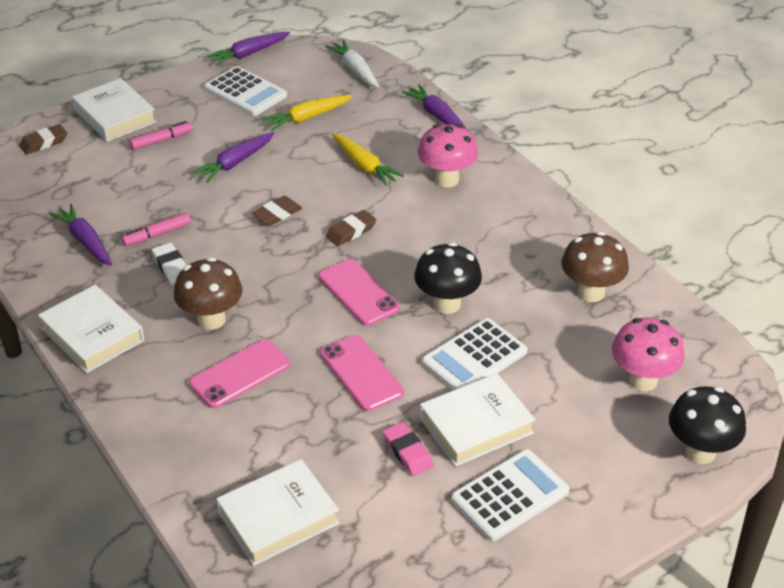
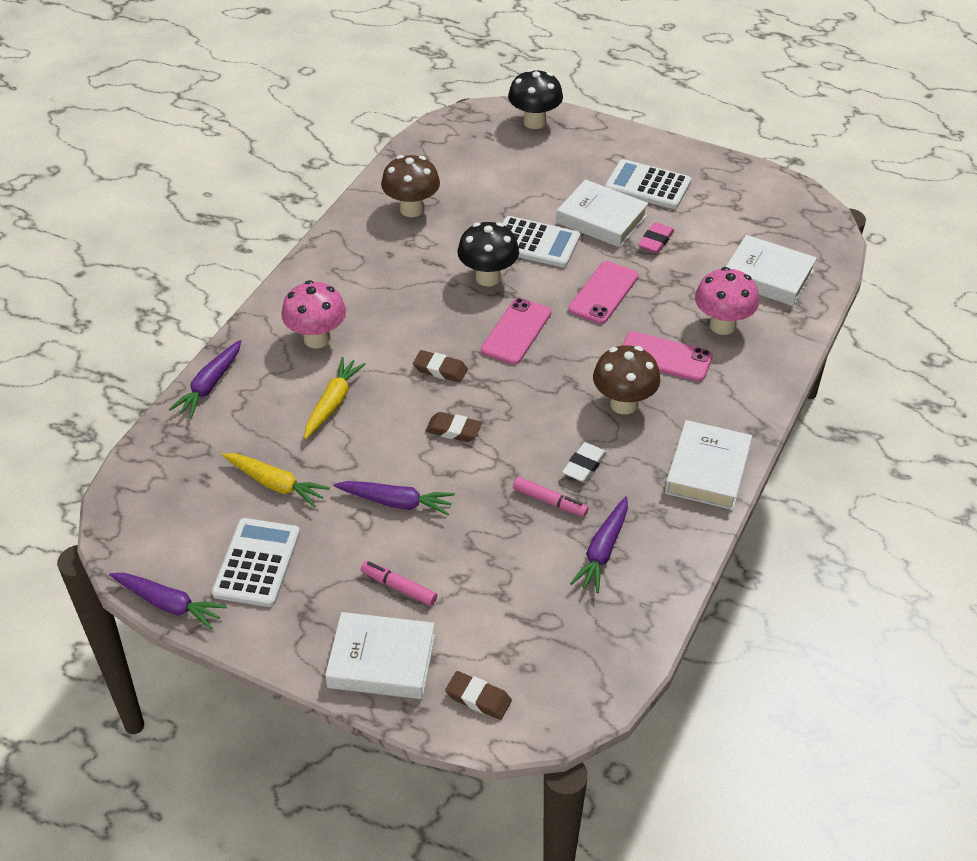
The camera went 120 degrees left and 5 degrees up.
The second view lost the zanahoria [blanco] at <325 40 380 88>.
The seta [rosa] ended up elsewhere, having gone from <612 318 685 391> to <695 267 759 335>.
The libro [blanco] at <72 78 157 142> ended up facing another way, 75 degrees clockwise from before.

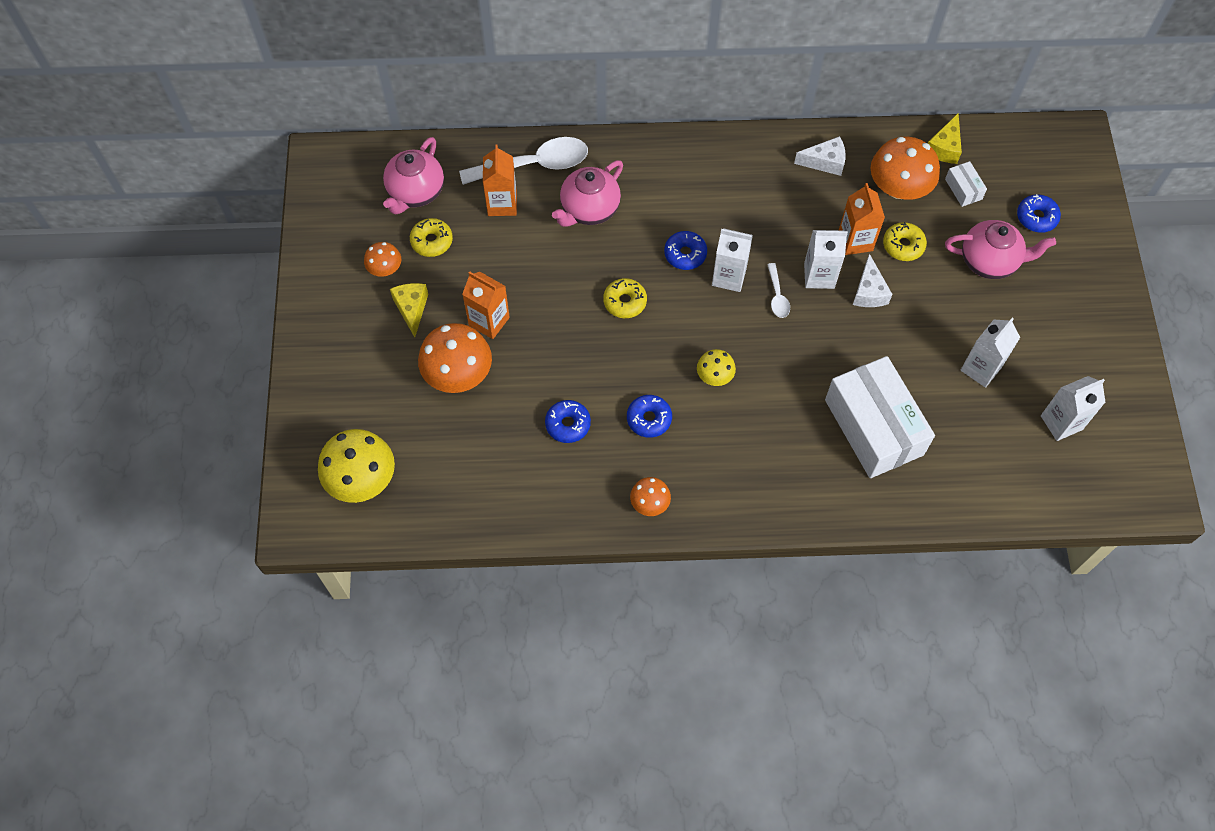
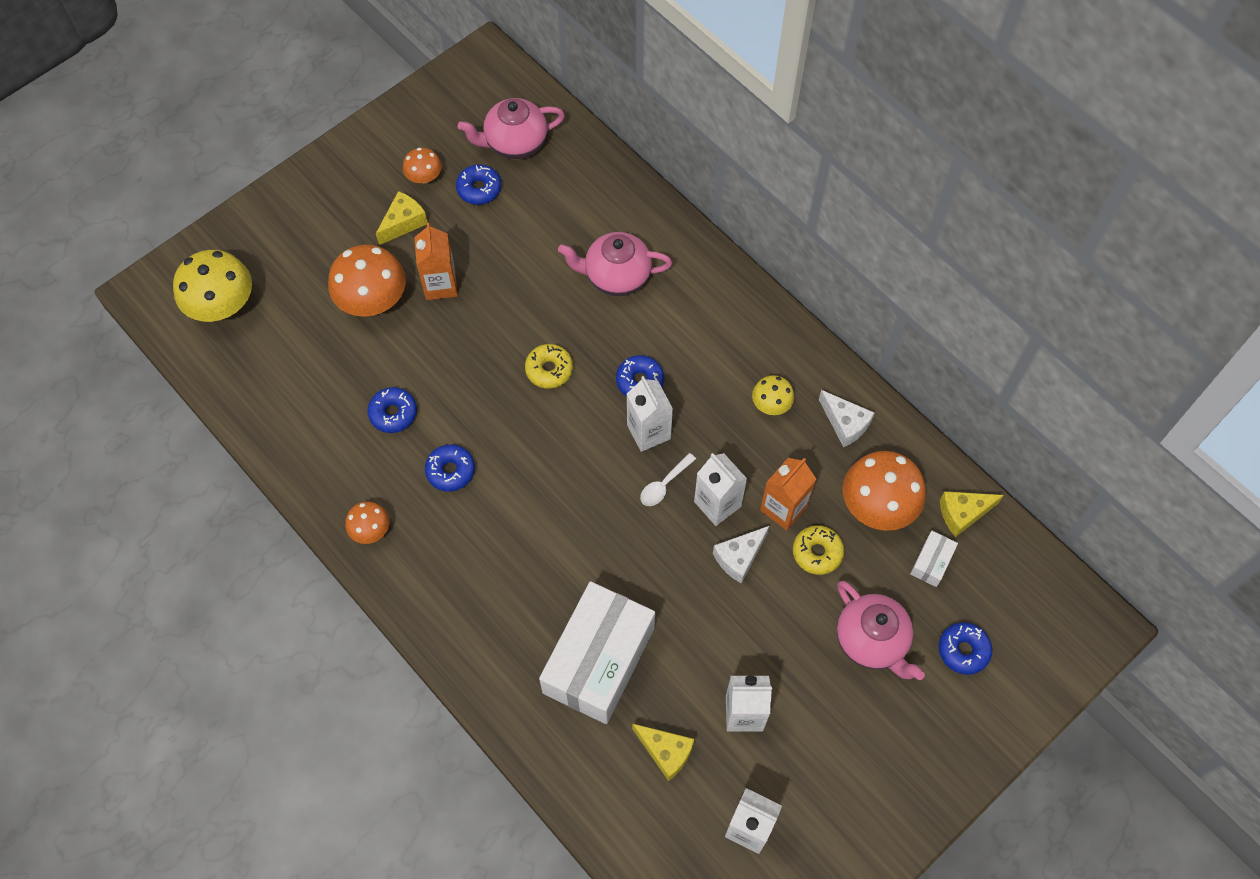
The camera went 50 degrees right and 0 degrees up.
The second view lost the cuchara [blanco] at <459 137 588 185>.
The second view lost the cartón de leche [naranja] at <483 144 517 216>.
The second view gained the queso [amarillo] at <632 724 694 781>.
The seta [amarillo] ended up elsewhere, having gone from <697 349 736 386> to <752 375 794 415>.
What was the rosquilla [amarillo] at <410 218 453 257> turned into the rosquilla [azul] at <456 164 501 205>.

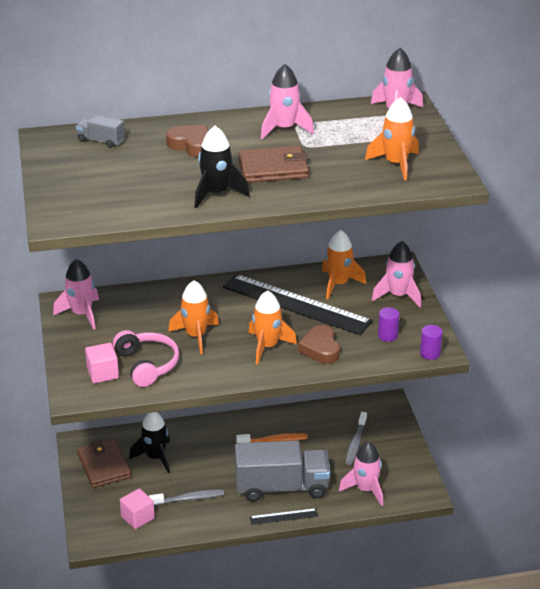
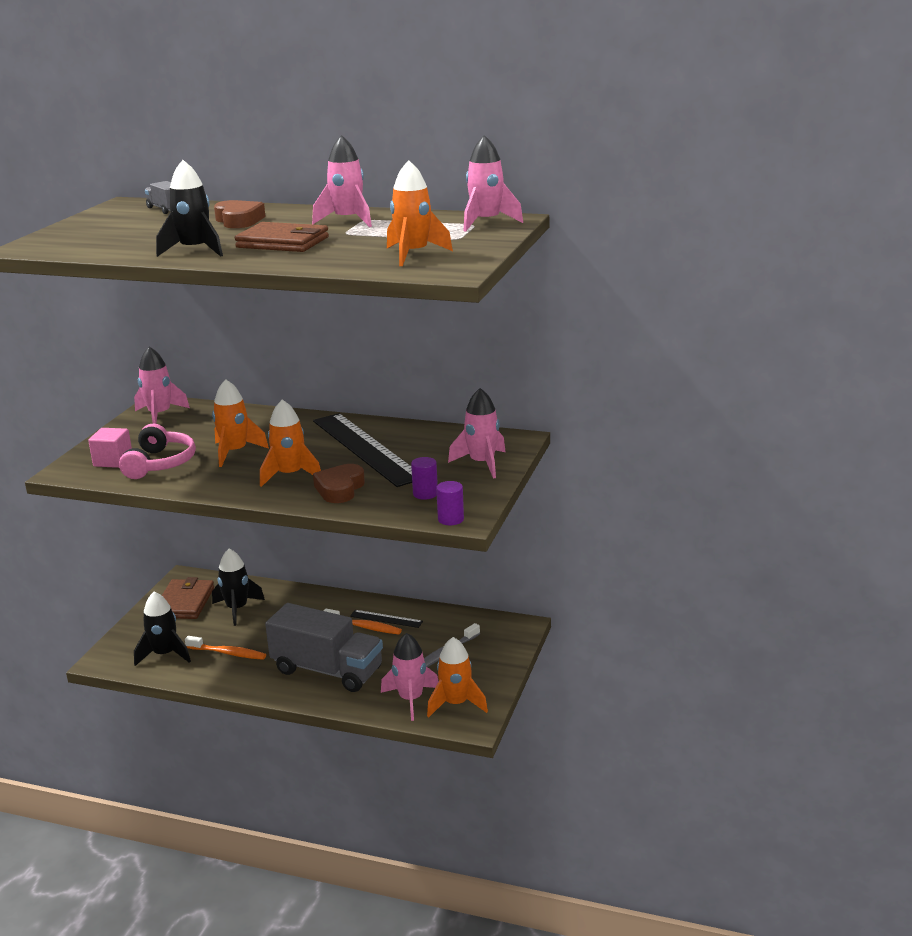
The camera went 30 degrees right and 10 degrees down.
The regla [negro] ended up elsewhere, having gone from <250 508 318 525> to <350 610 423 628>.
The cohete [naranja] ended up elsewhere, having gone from <322 230 366 299> to <427 637 488 718>.
Where the cubo [rosa] stood at <120 488 155 529>, the cohete [negro] came to stand at <134 592 191 666>.
What was the cepillo de dientes [gris] at <149 489 224 506> turned into the cepillo de dientes [naranja] at <185 636 266 660>.

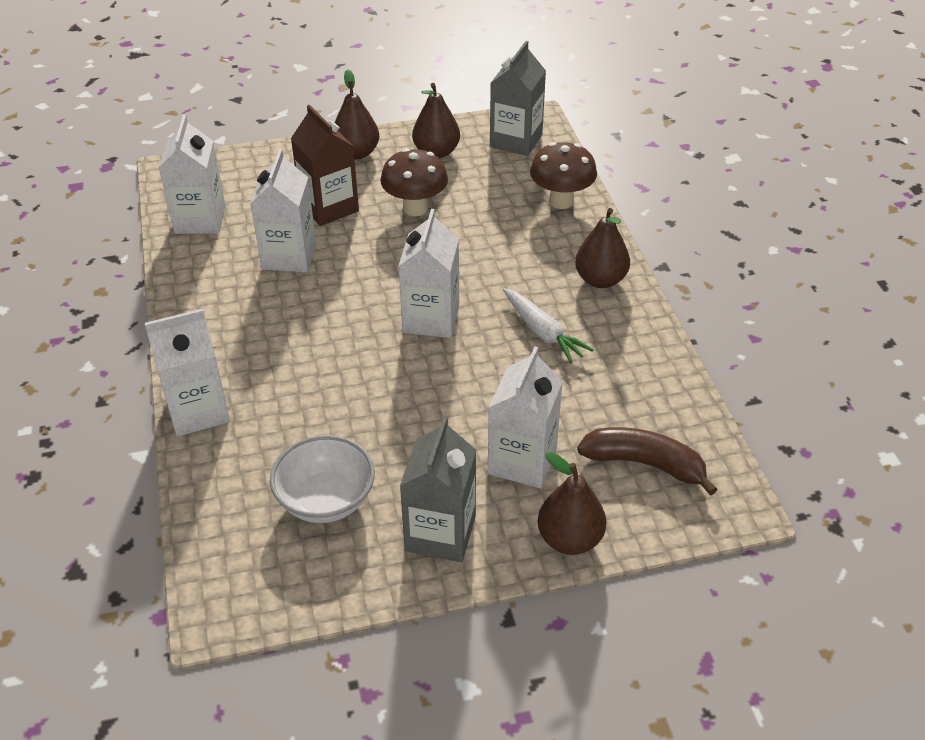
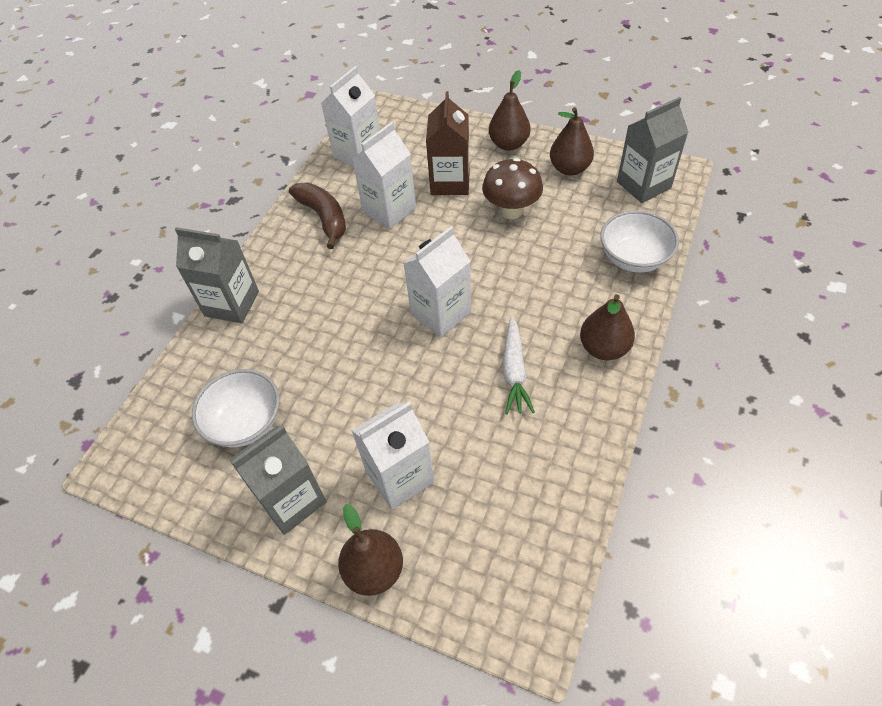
The camera went 40 degrees right and 10 degrees up.
The plátano [marrón] ended up elsewhere, having gone from <577 427 718 496> to <289 183 346 249>.
Where the seta [marrón] stood at <530 142 597 209>, the cuenco [blanco] came to stand at <600 210 679 273>.
What was the cartón de leche [blanco] at <145 309 230 437> turned into the cartón de leche [gris] at <175 227 259 323>.

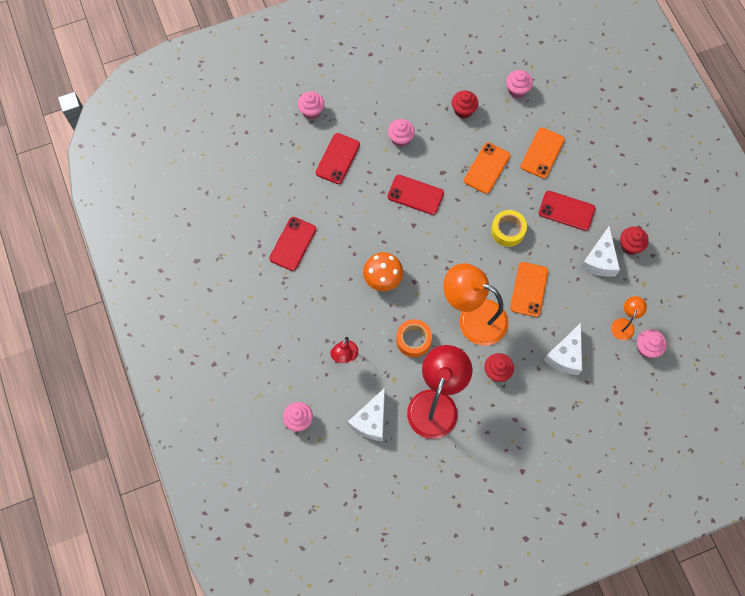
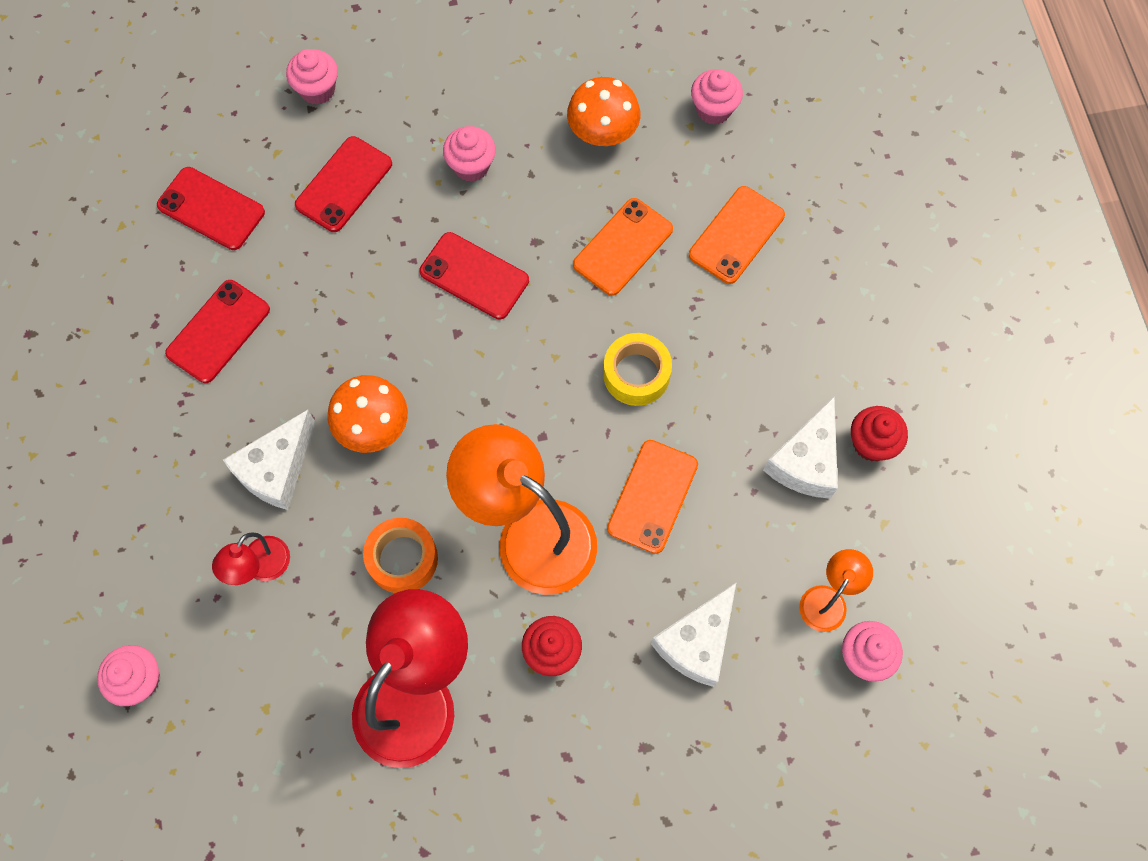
The camera went 10 degrees right and 0 degrees up.
The queso [blanco] ended up elsewhere, having gone from <348 388 385 441> to <223 410 315 510>.
The móvil [rojo] ended up elsewhere, having gone from <539 191 595 231> to <157 167 265 250>.
Where the magdalena [rojo] stood at <452 90 479 118>, the seta [naranja] came to stand at <567 77 640 146>.

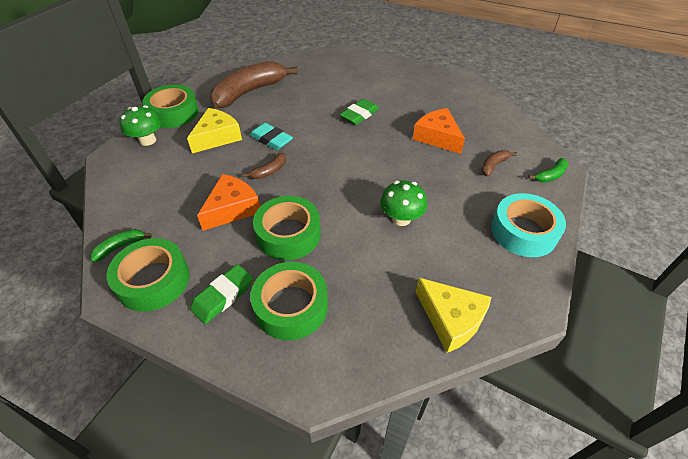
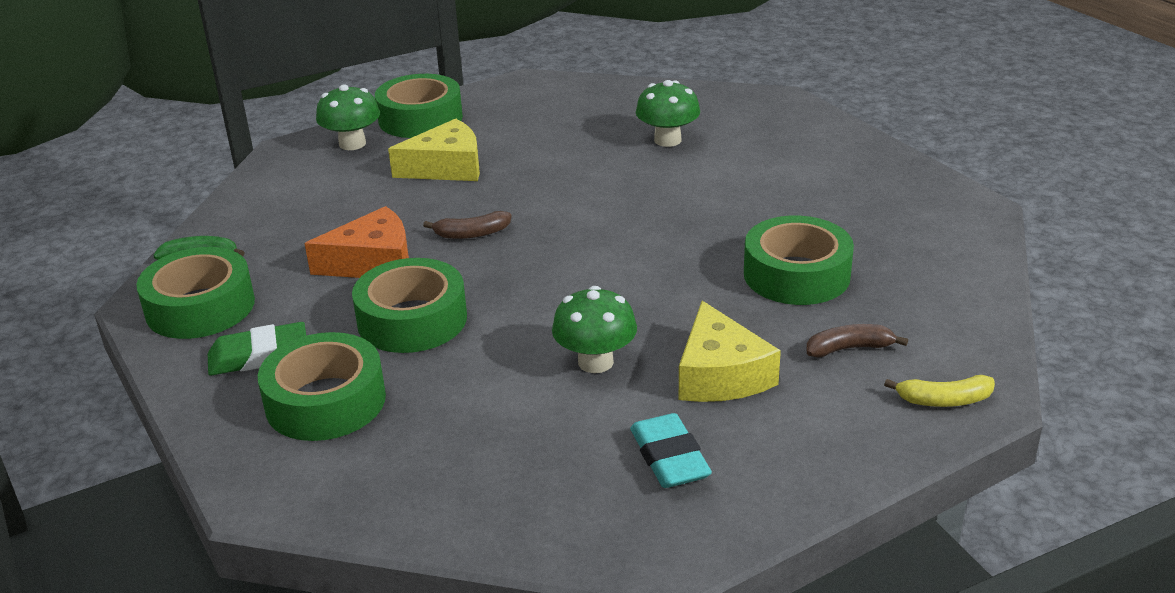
The camera went 35 degrees right and 15 degrees down.
The second view lost the plátano [marrón] at <210 61 297 108>.
The second view lost the goma de borrar [verde] at <340 99 379 125>.
The second view lost the cinta adhesiva [turquesa] at <491 193 566 257>.
The second view gained the seta [verde] at <636 80 700 147>.
The goma de borrar [turquesa] ended up elsewhere, having gone from <249 123 293 150> to <630 413 712 488>.
The queso [amarillo] ended up elsewhere, having gone from <416 278 492 353> to <679 301 781 402>.
Where the queso [naranja] stood at <413 108 465 154>, the cinta adhesiva [verde] came to stand at <744 216 854 305>.
What was the plátano [verde] at <528 158 568 182> turned into the plátano [amarillo] at <884 375 995 407>.

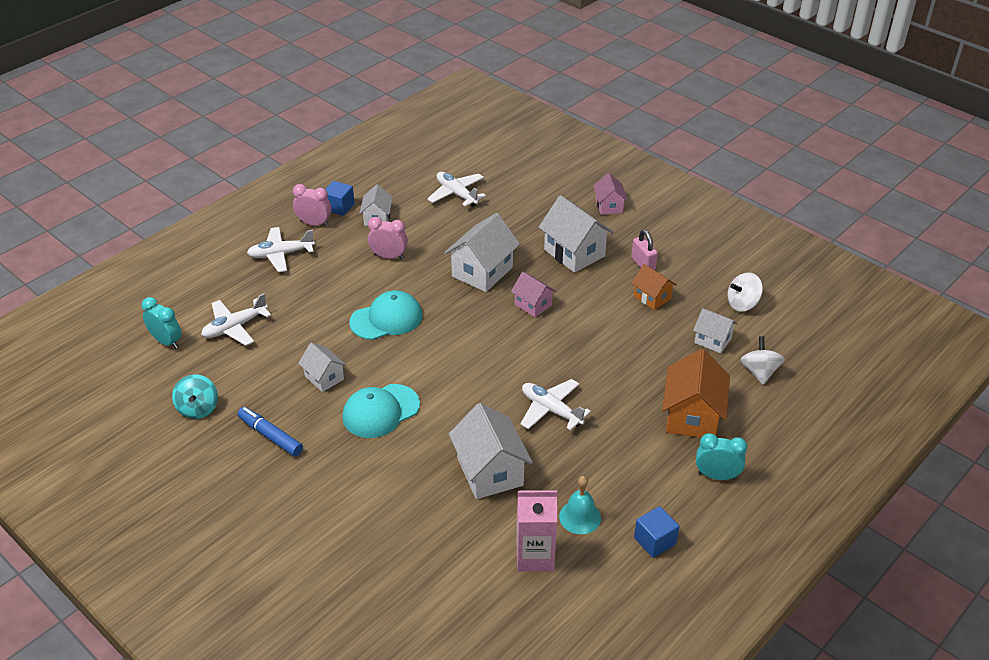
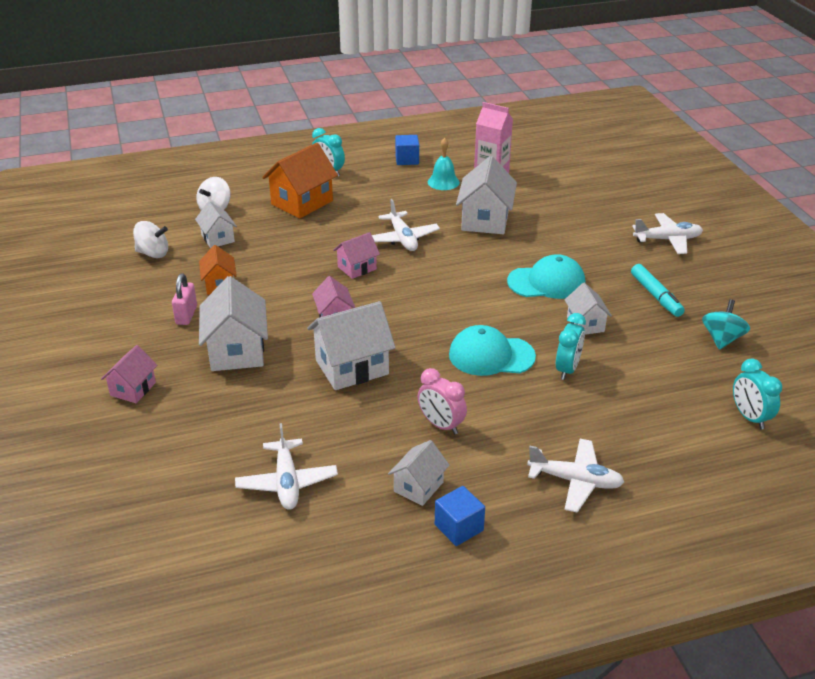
The camera went 150 degrees left and 5 degrees down.
The second view lost the despertador [rosa] at <293 184 331 227>.
The second view gained the casa [rosa] at <333 232 380 279>.
The second view gained the despertador [turquesa] at <556 313 586 380>.
The avión [blanco] ended up elsewhere, having gone from <201 293 271 346> to <632 213 703 254>.
What was the rotulador [azul] at <238 407 303 457> turned into the rotulador [turquesa] at <631 264 685 317>.

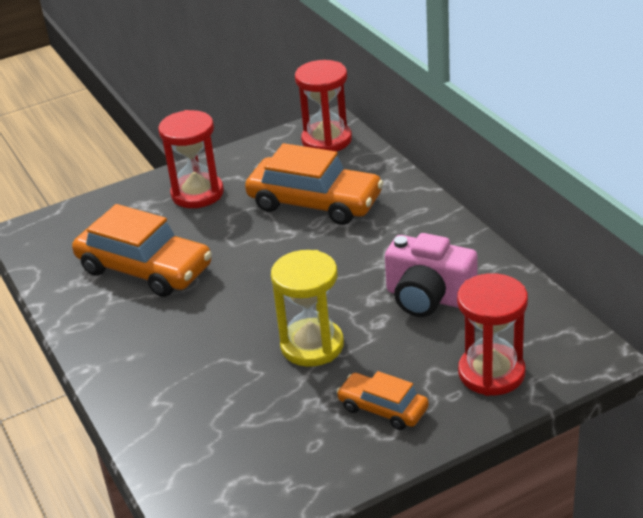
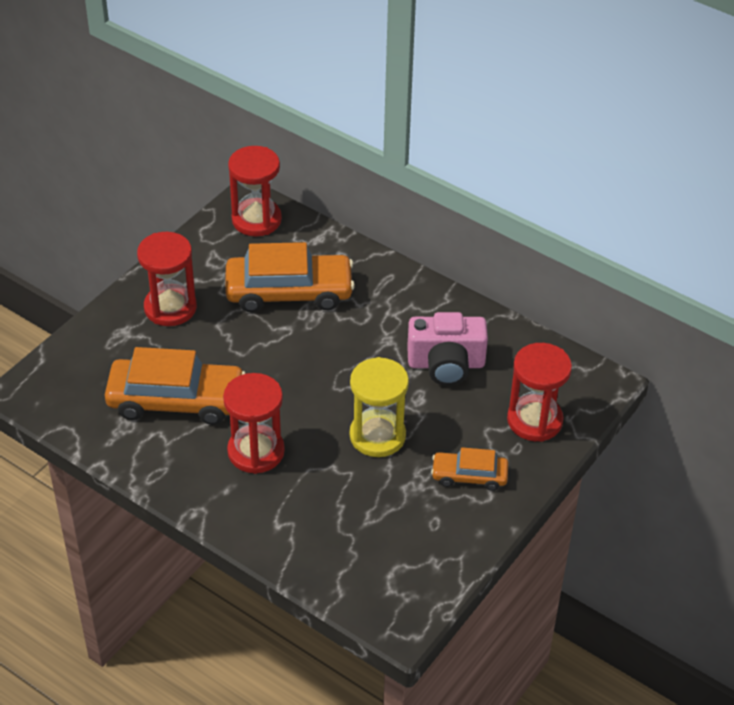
The camera went 30 degrees left and 10 degrees up.
The second view gained the reloj de arena [rojo] at <223 373 285 474>.

